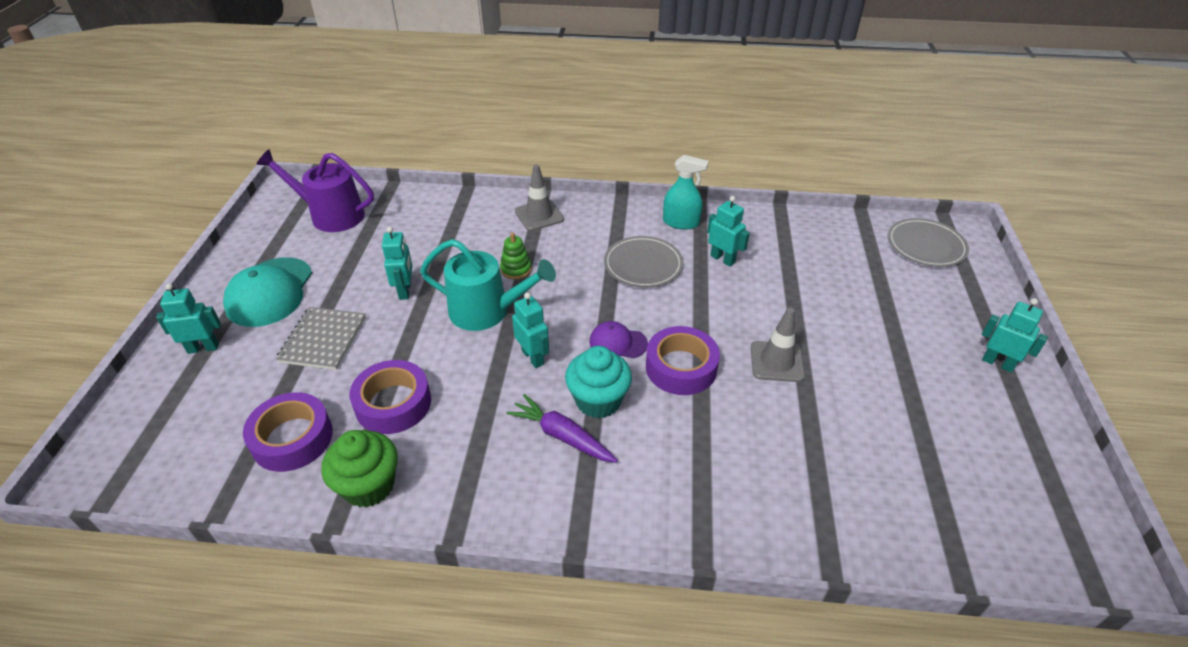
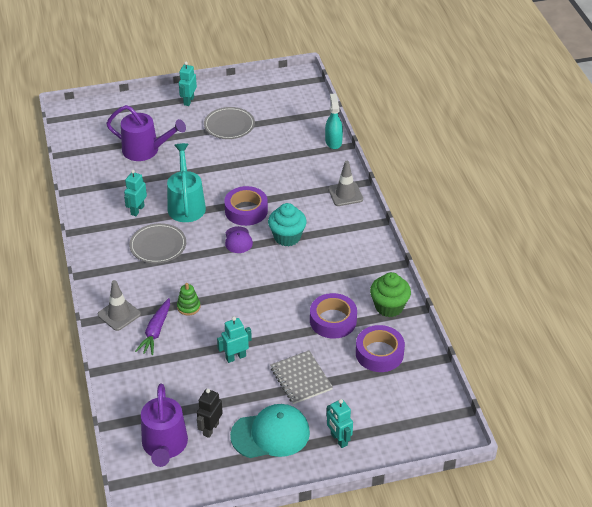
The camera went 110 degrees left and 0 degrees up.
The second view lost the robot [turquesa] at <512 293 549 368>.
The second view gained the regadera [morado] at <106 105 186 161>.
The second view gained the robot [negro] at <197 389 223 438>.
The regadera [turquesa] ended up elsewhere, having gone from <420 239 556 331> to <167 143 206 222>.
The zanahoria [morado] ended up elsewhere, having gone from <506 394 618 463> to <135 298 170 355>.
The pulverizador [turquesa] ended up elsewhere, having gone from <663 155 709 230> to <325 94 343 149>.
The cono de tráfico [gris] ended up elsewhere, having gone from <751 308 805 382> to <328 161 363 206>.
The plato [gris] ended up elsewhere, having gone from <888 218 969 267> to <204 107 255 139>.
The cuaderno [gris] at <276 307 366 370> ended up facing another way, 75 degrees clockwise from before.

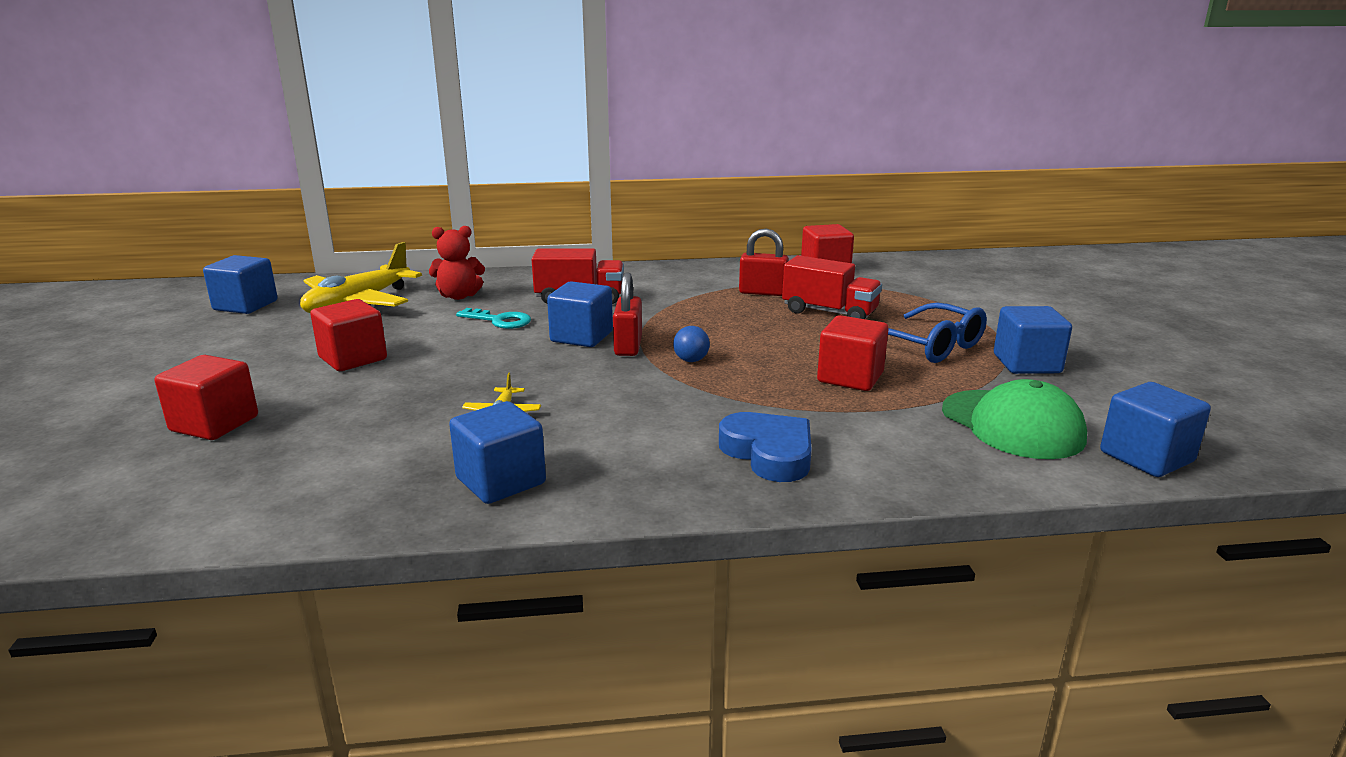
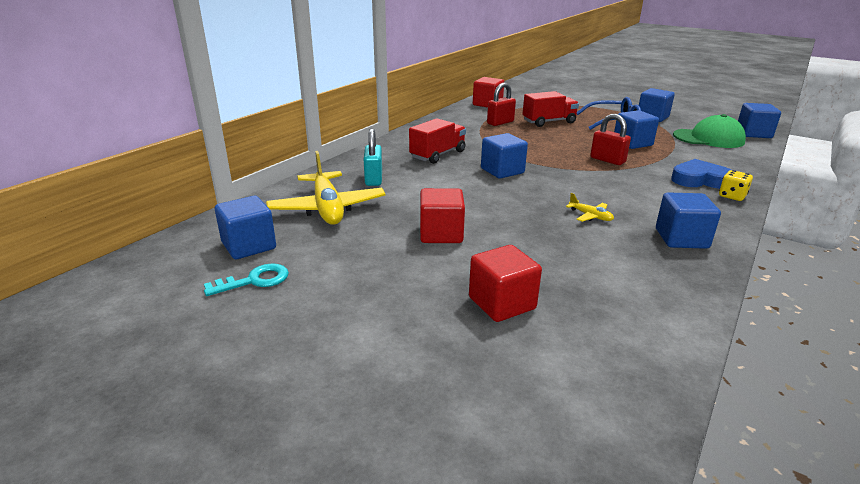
The camera went 50 degrees left and 5 degrees up.
The second view lost the pelota [azul] at <673 326 710 362>.
The second view gained the dado [amarillo] at <719 170 753 201>.
The llave [turquesa] ended up elsewhere, having gone from <456 308 531 329> to <204 263 289 296>.
The candado [rojo] ended up elsewhere, having gone from <613 272 642 356> to <590 114 631 165>.
Where the osito [rojo] stood at <429 226 485 300>, the candado [turquesa] came to stand at <364 128 382 186>.
What was the cubo [rojo] at <817 315 889 391> turned into the cubo [azul] at <614 110 659 149>.

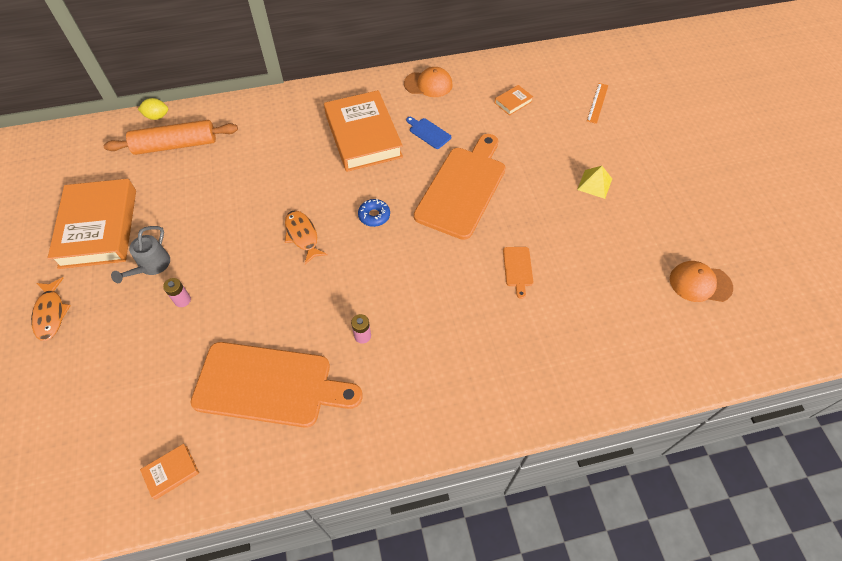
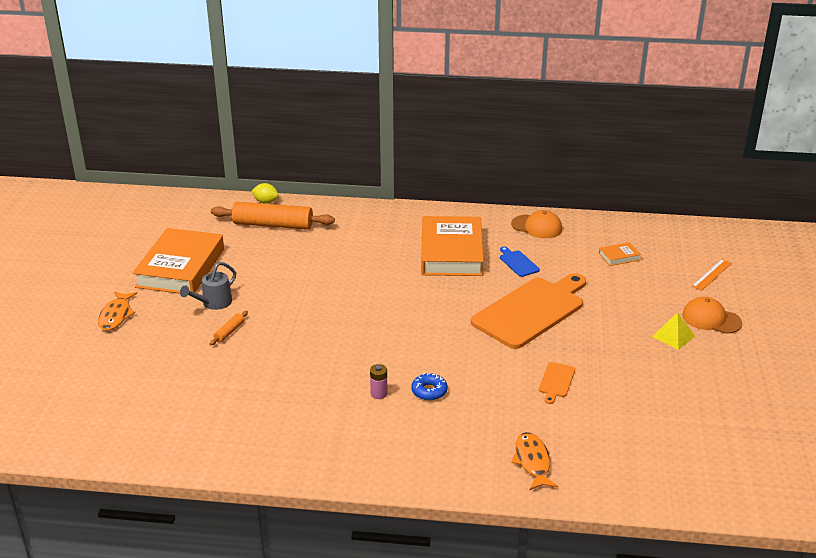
The camera went 20 degrees right and 25 degrees down.
The second view lost the libro [naranja] at <140 444 199 500>.
The second view lost the tabla de cortar [naranja] at <191 342 362 428>.
The pez [naranja] ended up elsewhere, having gone from <285 210 328 264> to <511 432 559 491>.
The rosquilla [azul] ended up elsewhere, having gone from <358 199 390 227> to <411 373 448 401>.
The gorra [naranja] ended up elsewhere, having gone from <670 261 733 302> to <682 297 742 334>.
Where the pila [rosa] stood at <163 278 191 307>, the rodillo [naranja] came to stand at <210 311 248 345>.

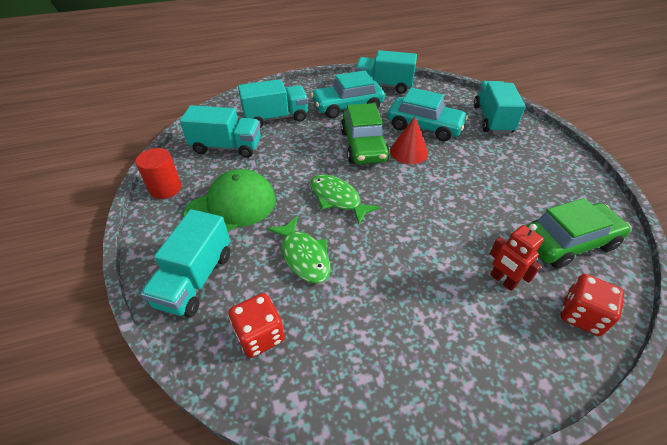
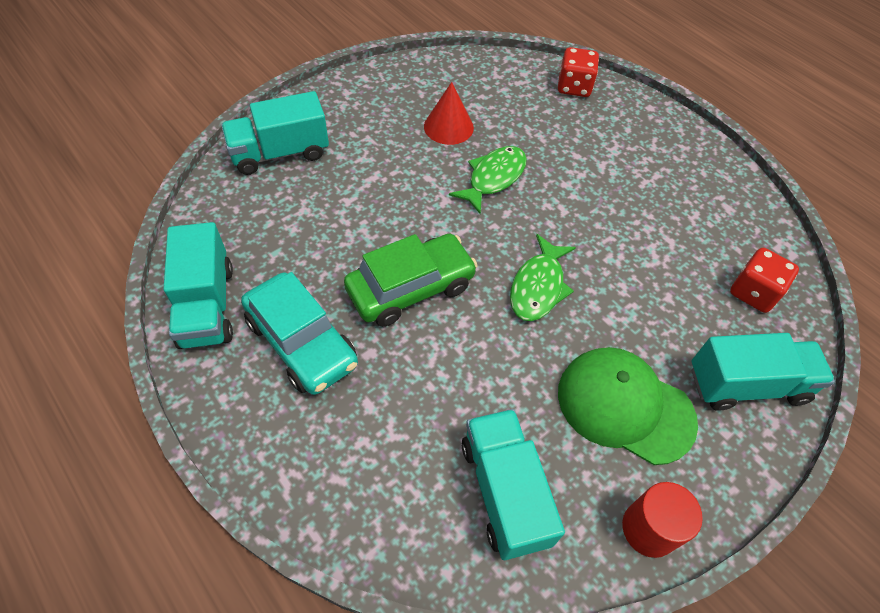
The camera went 115 degrees left and 10 degrees up.
The second view lost the camión [turquesa] at <238 79 308 128>.
The second view lost the coche [turquesa] at <388 88 468 141>.
The second view lost the robot [rojo] at <489 224 544 291>.
The second view lost the coche [verde] at <526 198 631 269>.
The pez [verde] ended up elsewhere, having gone from <267 216 330 284> to <449 146 527 214>.
The cono [rojo] ended up elsewhere, having gone from <390 117 428 164> to <424 82 474 145>.

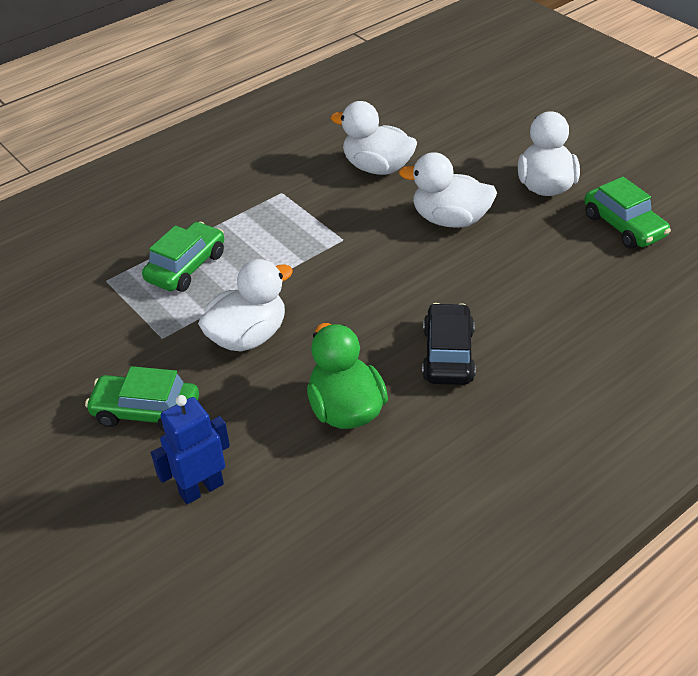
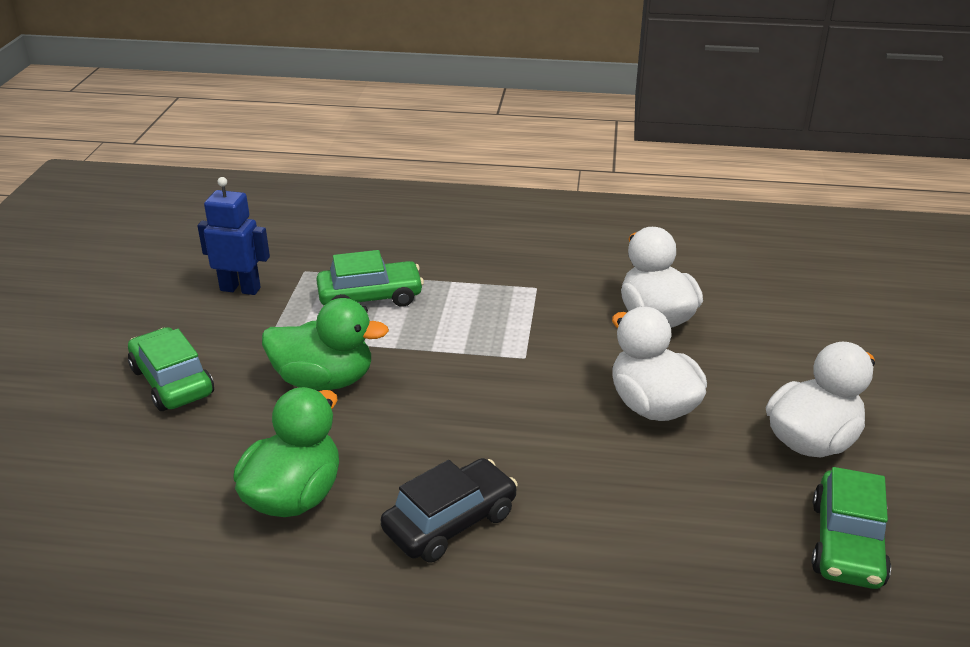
The camera went 45 degrees right and 10 degrees down.
The robot [azul] ended up elsewhere, having gone from <151 395 230 504> to <198 177 270 295>.
What was the pato [blanco] at <198 259 293 351> turned into the pato [verde] at <262 298 389 390>.

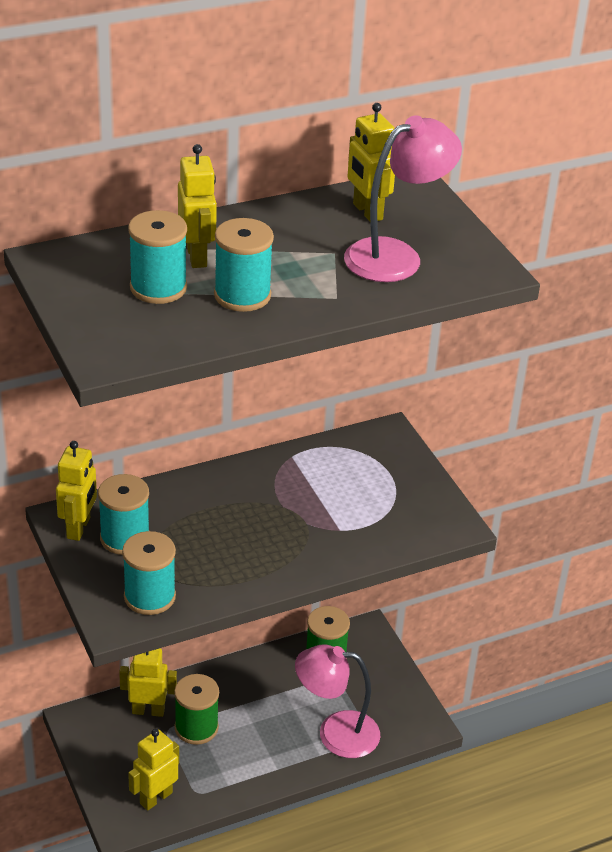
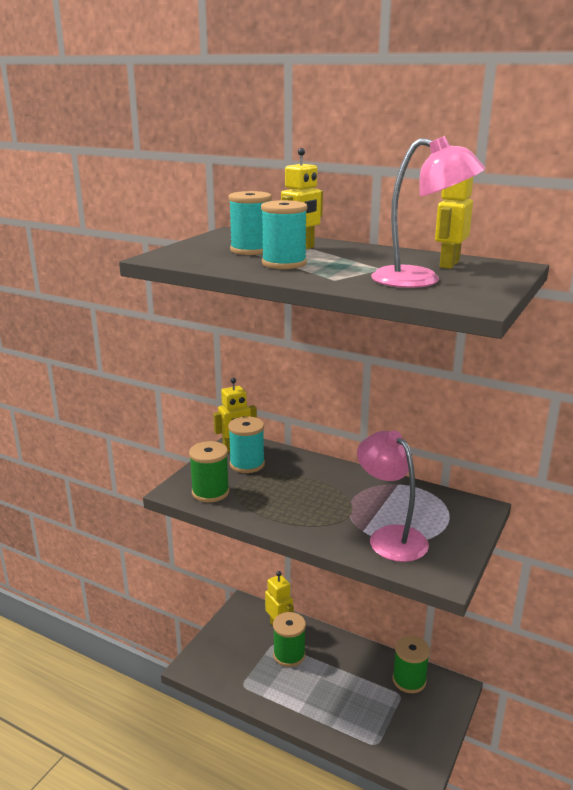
The camera went 55 degrees right and 15 degrees down.
The second view lost the robot [amarillo] at <128 729 179 811>.
The lámpara [rosa] ended up elsewhere, having gone from <295 644 380 758> to <357 430 429 562>.
What was the carrete [turquesa] at <122 531 176 615> turned into the carrete [verde] at <189 441 229 503>.

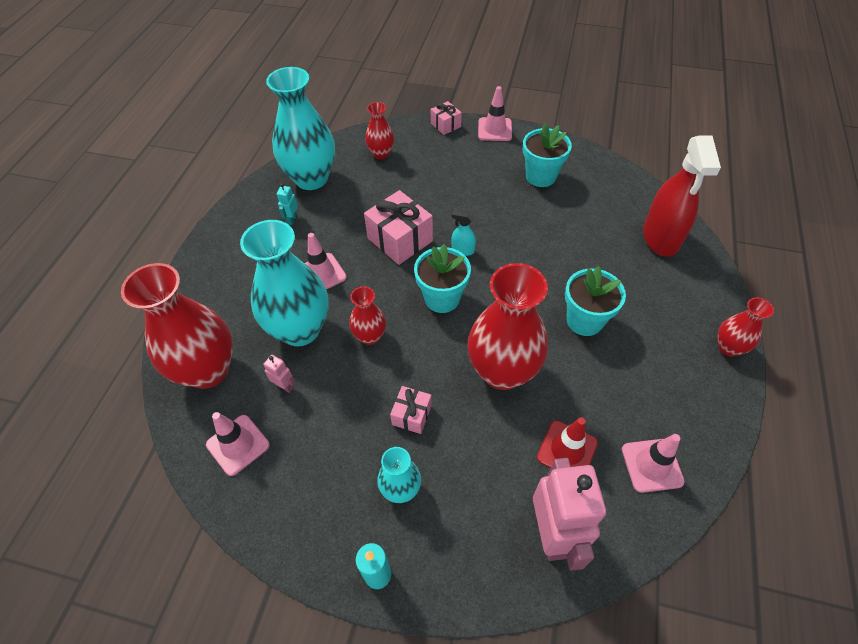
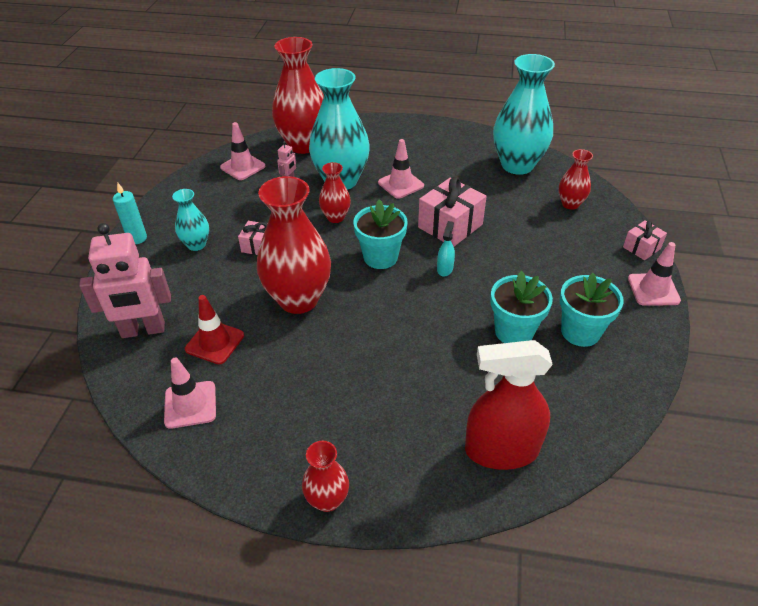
The camera went 85 degrees right and 10 degrees down.
The second view lost the robot [turquesa] at <276 183 298 225>.
The maceta [turquesa] ended up elsewhere, having gone from <565 266 626 336> to <490 271 553 343>.

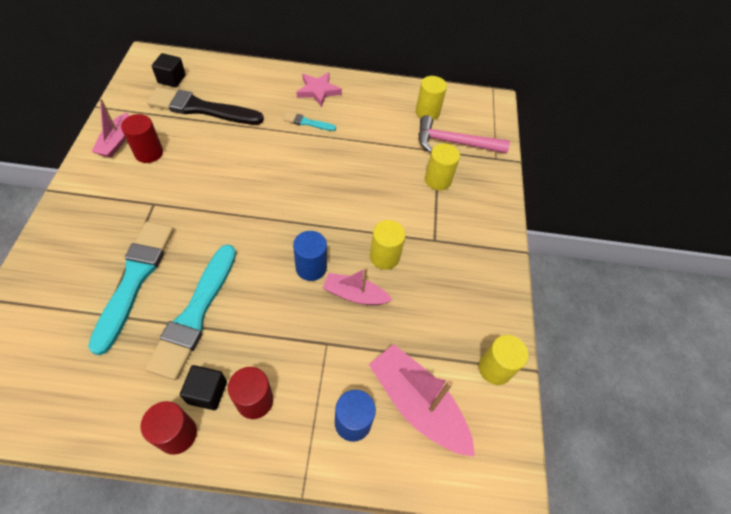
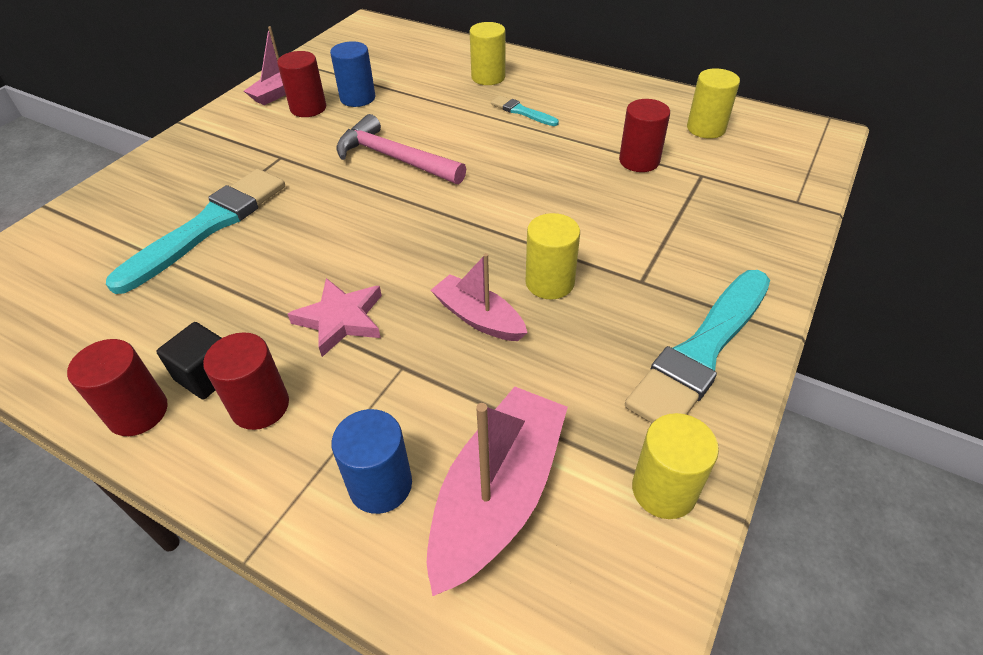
The camera went 30 degrees right and 10 degrees down.
The second view lost the pincel [negro] at <147 87 264 125>.
The second view lost the cubo [negro] at <152 53 186 87>.
The second view gained the cilindro [rojo] at <619 99 670 172>.
The pincel [turquesa] ended up elsewhere, having gone from <145 244 236 380> to <625 270 770 423>.
The cilindro [azul] ended up elsewhere, having gone from <293 231 327 281> to <330 41 375 107>.
The estrella [rosa] ended up elsewhere, having gone from <297 72 342 107> to <288 278 382 357>.
The martillo [rosa] ended up elsewhere, having gone from <418 115 510 154> to <336 114 466 184>.
The cilindro [amarillo] ended up elsewhere, having gone from <425 143 460 190> to <470 22 506 85>.
The barco [rosa] at <369 344 475 457> ended up facing another way, 45 degrees clockwise from before.

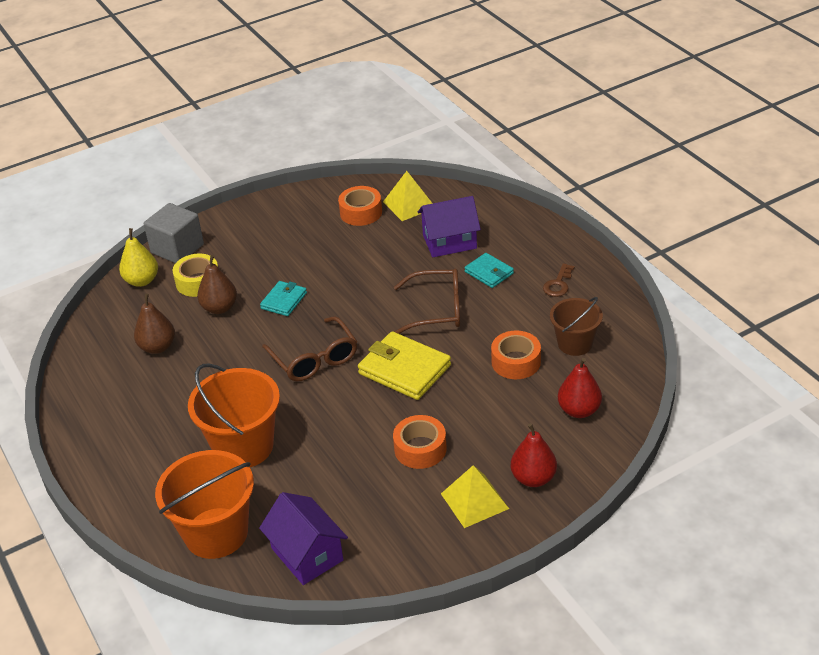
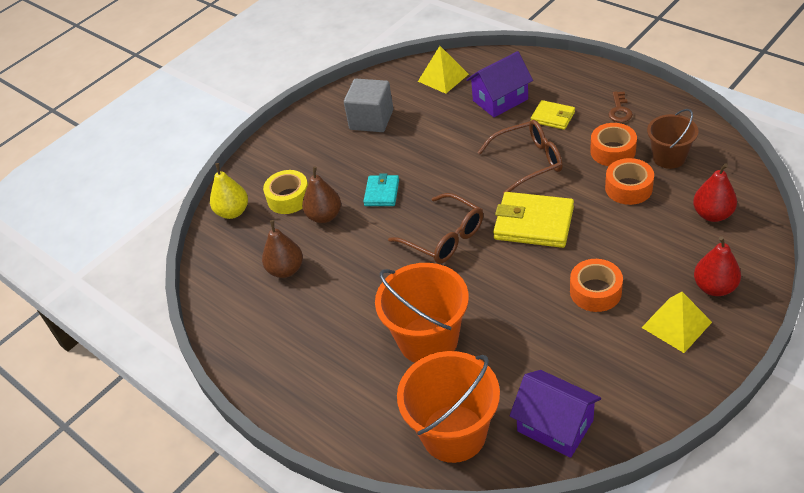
The camera went 15 degrees left and 5 degrees up.
The cubo [gris] ended up elsewhere, having gone from <144 203 204 263> to <344 79 393 132>.
The cinta adhesiva [naranja] ended up elsewhere, having gone from <338 186 382 226> to <590 123 637 166>.
What was the cartera [turquesa] at <464 253 514 288> turned into the cartera [amarillo] at <531 100 575 130>.

